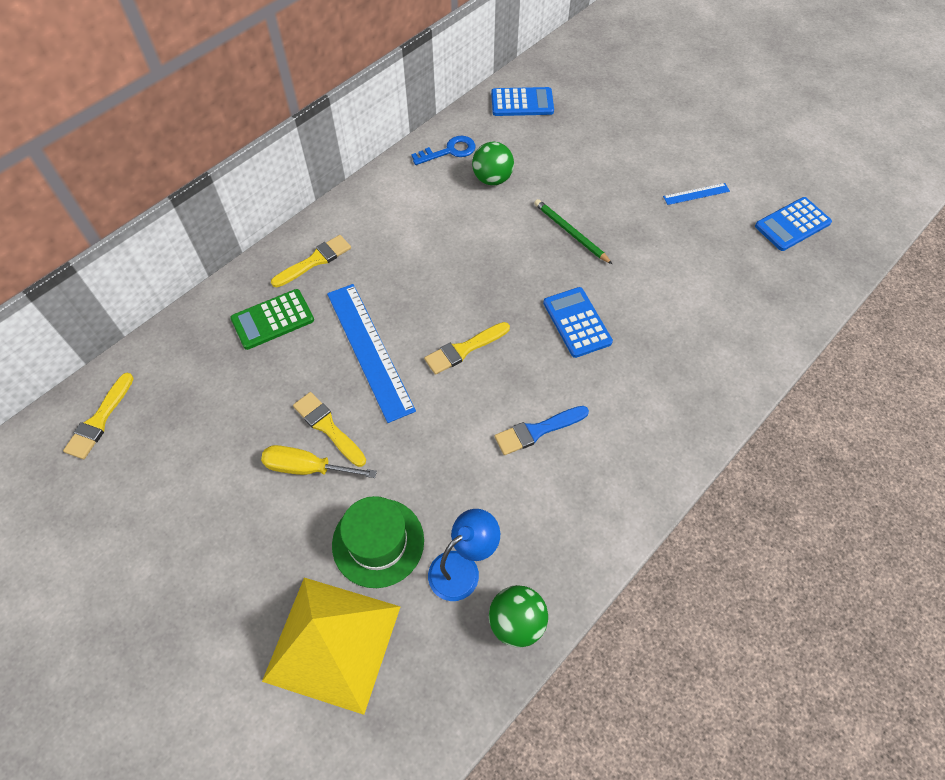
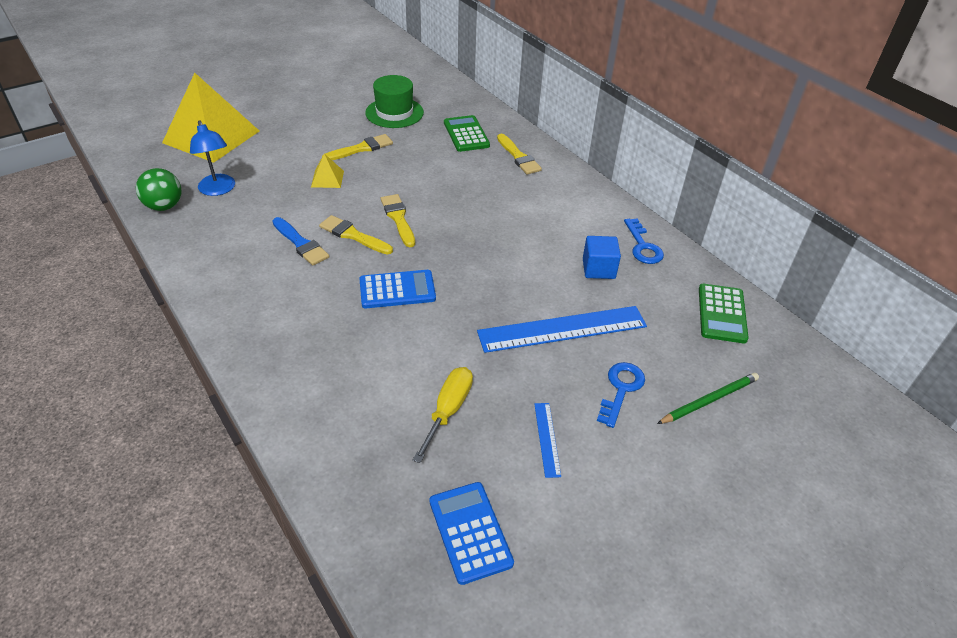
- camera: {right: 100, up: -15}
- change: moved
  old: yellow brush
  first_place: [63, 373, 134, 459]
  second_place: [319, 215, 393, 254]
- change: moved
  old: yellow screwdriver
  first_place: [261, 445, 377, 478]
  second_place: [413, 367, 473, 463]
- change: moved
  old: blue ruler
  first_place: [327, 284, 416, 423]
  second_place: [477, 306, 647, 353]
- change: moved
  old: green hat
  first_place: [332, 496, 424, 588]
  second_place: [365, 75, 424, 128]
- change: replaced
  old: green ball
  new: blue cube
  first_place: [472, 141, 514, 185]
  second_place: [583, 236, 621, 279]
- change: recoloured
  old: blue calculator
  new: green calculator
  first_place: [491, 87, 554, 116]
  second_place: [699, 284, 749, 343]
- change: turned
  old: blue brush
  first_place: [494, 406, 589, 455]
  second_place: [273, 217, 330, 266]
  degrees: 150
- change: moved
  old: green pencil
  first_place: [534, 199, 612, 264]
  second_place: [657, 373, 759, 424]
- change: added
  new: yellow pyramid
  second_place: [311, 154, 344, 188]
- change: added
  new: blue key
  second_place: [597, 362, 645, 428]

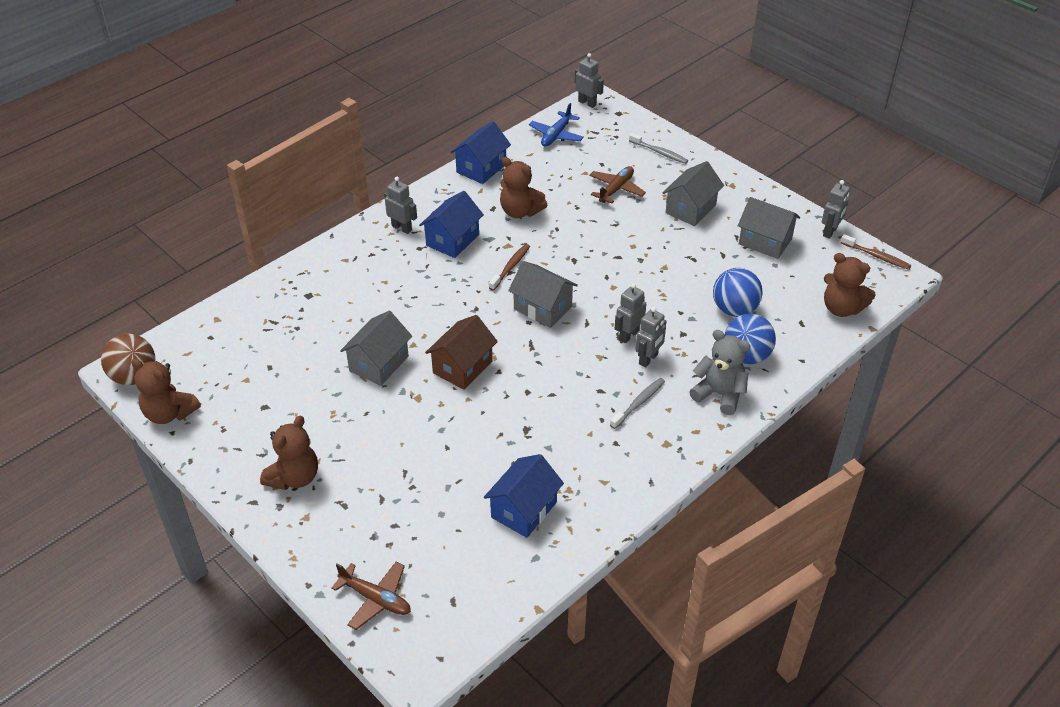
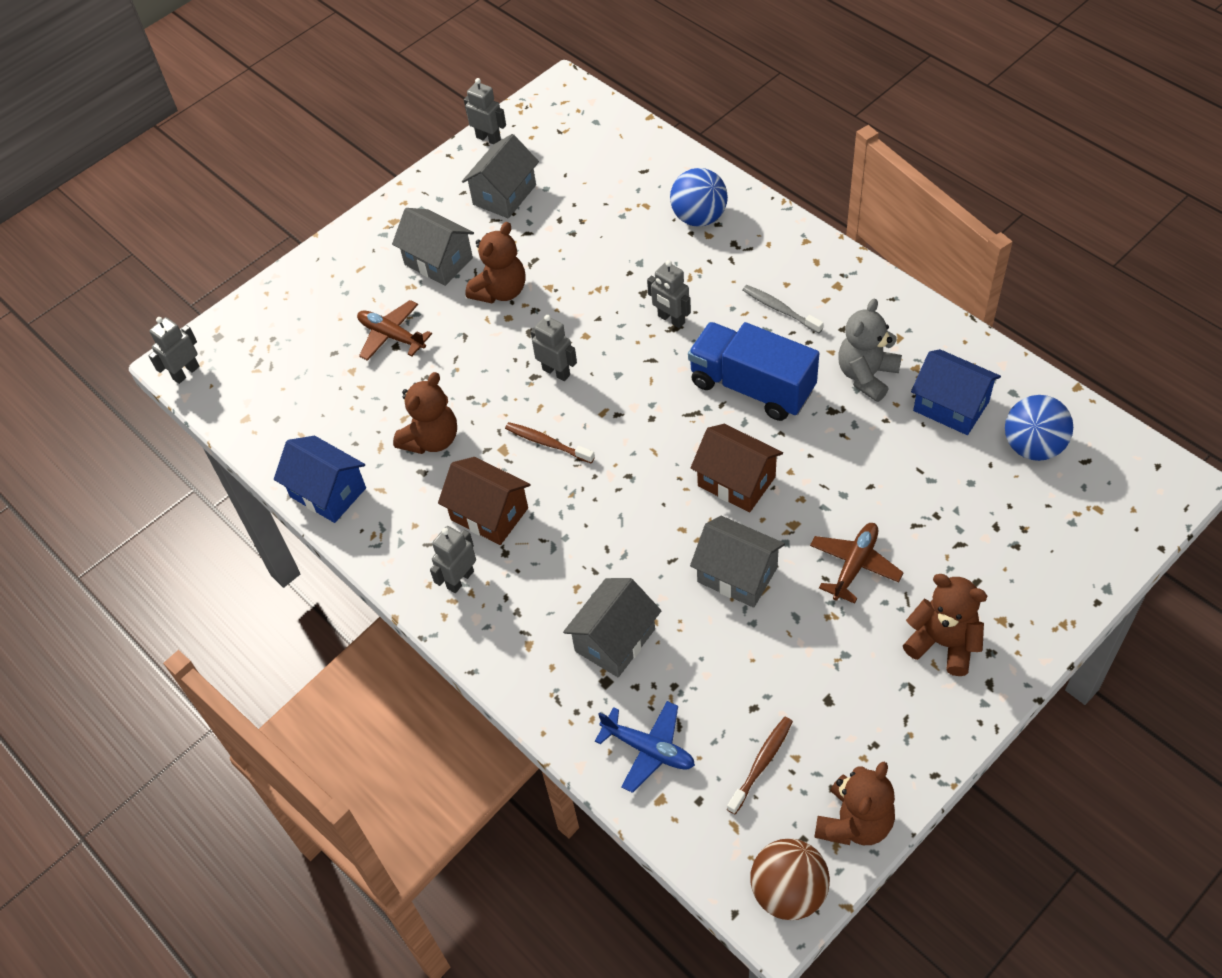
- camera: {right: -85, up: 10}
- change: moved
  old: brown plane
  first_place: [331, 562, 411, 630]
  second_place: [810, 523, 904, 604]
- change: recoloured
  old: blue house
  new: brown house
  first_place: [419, 191, 484, 258]
  second_place: [438, 457, 531, 545]
- change: moved
  old: grey house
  first_place: [508, 261, 578, 328]
  second_place: [563, 578, 661, 677]
- change: moved
  old: blue plane
  first_place: [529, 103, 584, 146]
  second_place: [595, 701, 695, 793]
- change: removed
  old: grey toothbrush
  first_place: [629, 133, 688, 164]
- change: moved
  old: grey robot
  first_place: [635, 307, 666, 368]
  second_place: [530, 315, 577, 381]
- change: moved
  old: grey teddy bear
  first_place: [689, 330, 750, 415]
  second_place: [838, 299, 902, 402]
- change: moved
  old: blue ball
  first_place: [713, 268, 763, 317]
  second_place: [1005, 395, 1073, 461]
- change: moved
  old: brown teddy bear
  first_place: [824, 253, 876, 317]
  second_place: [465, 222, 525, 303]
- change: moved
  old: brown toothbrush
  first_place: [841, 234, 911, 270]
  second_place: [727, 717, 793, 815]
- change: added
  new: blue truck
  second_place: [688, 322, 819, 421]

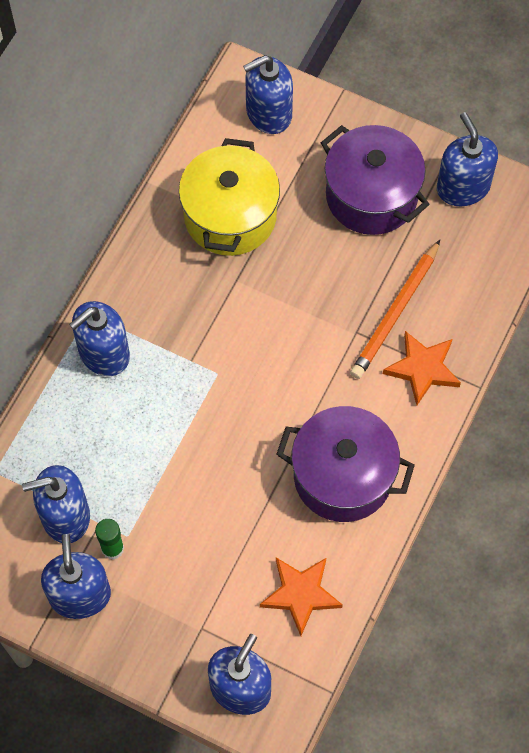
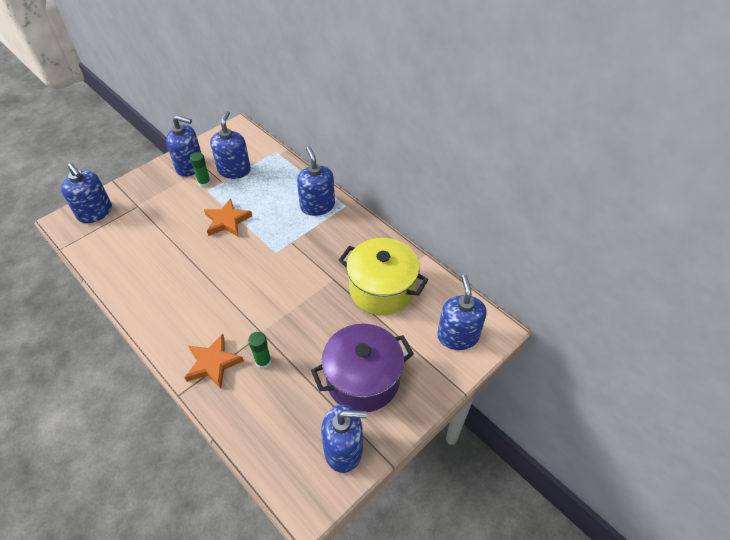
- camera: {right: 110, up: -15}
- change: moved
  old: orange star
  first_place: [260, 558, 343, 636]
  second_place: [204, 198, 252, 236]
- change: removed
  old: purple pot
  first_place: [276, 406, 415, 522]
- change: replaced
  old: orange pencil
  new: green glue stick
  first_place: [350, 240, 440, 379]
  second_place: [248, 332, 272, 369]

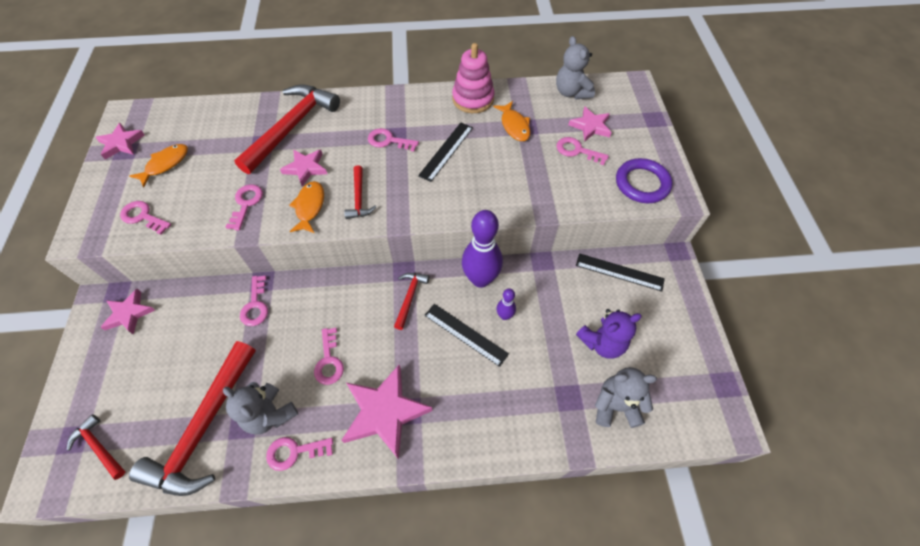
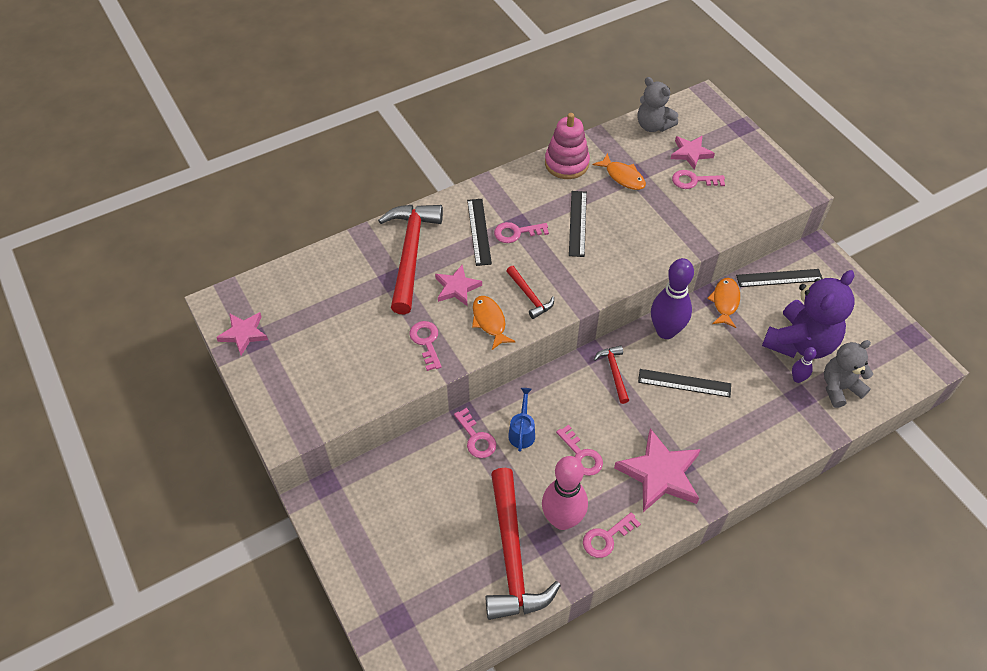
- camera: {right: -25, up: -5}
- change: removed
  old: red hammer
  first_place: [67, 414, 125, 480]
- change: removed
  old: pink star
  first_place: [100, 289, 155, 335]
- change: removed
  old: pink key
  first_place: [120, 201, 171, 235]
- change: moved
  old: orange fish
  first_place: [129, 144, 188, 187]
  second_place: [707, 278, 740, 328]
- change: replaced
  old: grey teddy bear
  new: pink bowling pin
  first_place: [223, 382, 298, 435]
  second_place: [542, 456, 588, 530]
- change: moved
  old: purple bowling pin
  first_place: [496, 289, 516, 320]
  second_place: [792, 347, 817, 383]
- change: resized
  old: purple teddy bear
  first_place: [576, 309, 642, 359]
  second_place: [762, 270, 855, 359]
  factor: 1.6
- change: removed
  old: purple ring
  first_place: [616, 158, 673, 203]
- change: added
  new: black ruler
  second_place: [467, 199, 492, 266]
- change: added
  new: blue watering can
  second_place: [508, 388, 535, 452]

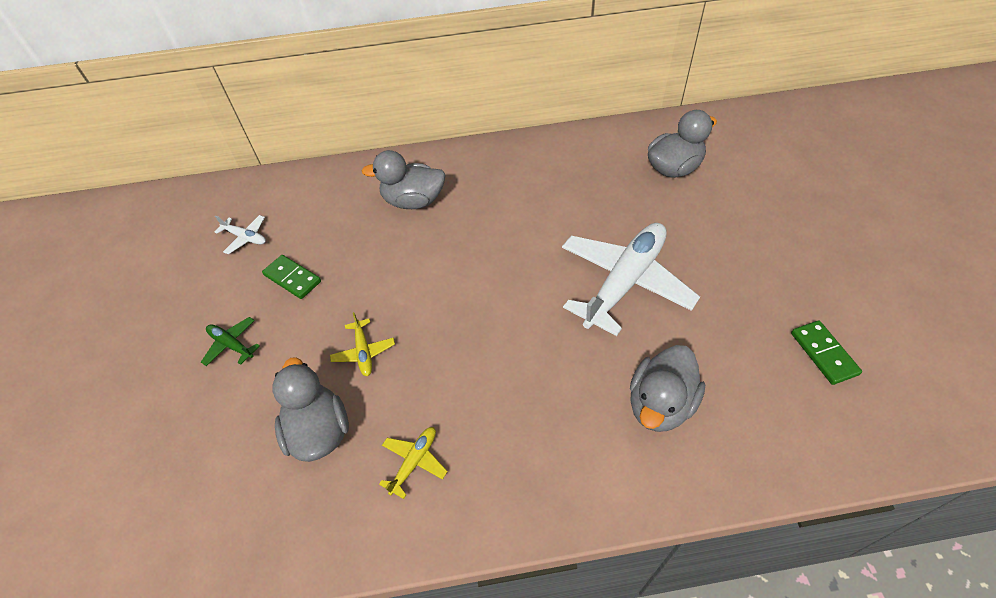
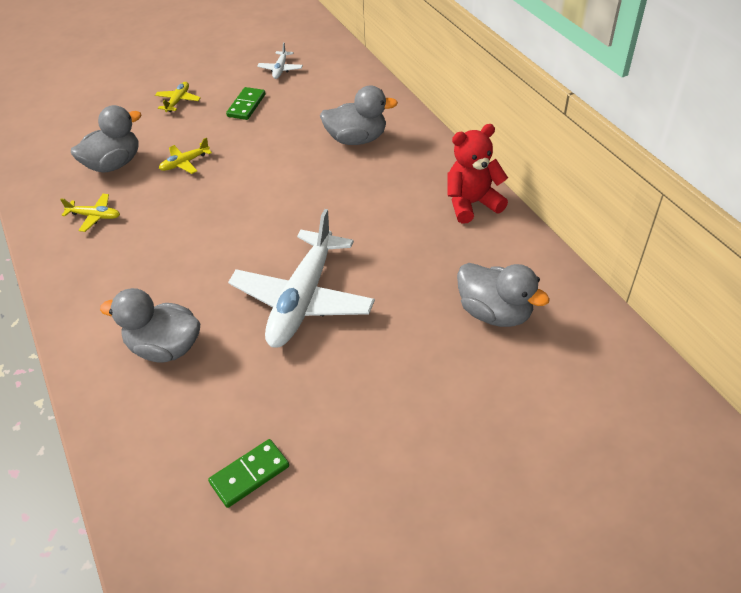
- camera: {right: 70, up: -5}
- change: recoloured
  old: green plane
  new: yellow plane
  first_place: [201, 317, 260, 366]
  second_place: [155, 82, 201, 112]
- change: turned
  old: grey duck
  first_place: [362, 150, 445, 209]
  second_place: [320, 86, 398, 145]
  degrees: 105
- change: turned
  old: white plane
  first_place: [562, 223, 700, 336]
  second_place: [228, 209, 375, 348]
  degrees: 90
- change: added
  new: red teddy bear
  second_place: [448, 124, 508, 224]

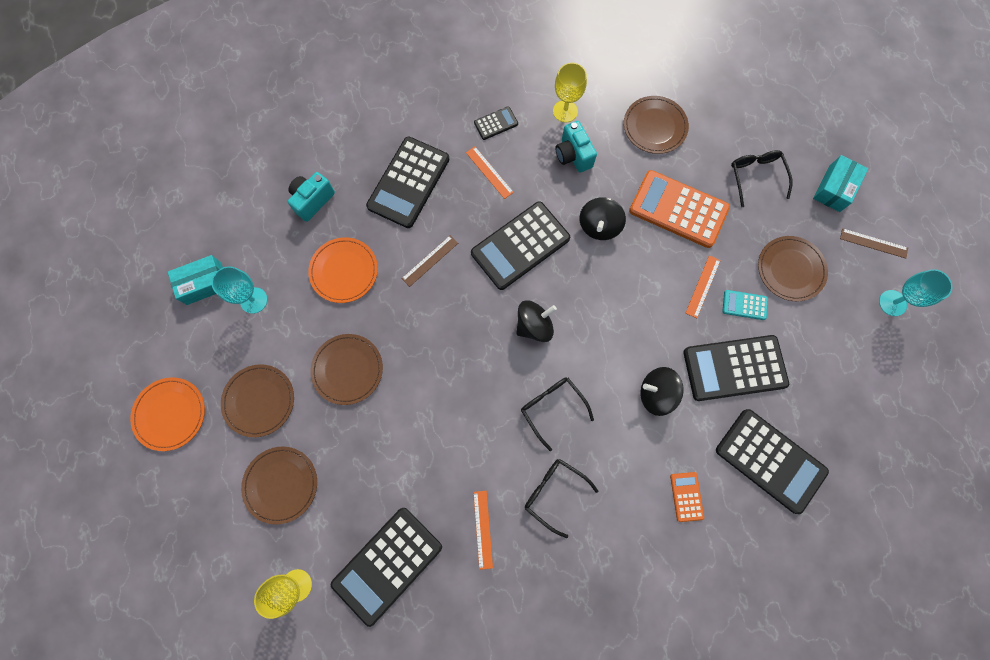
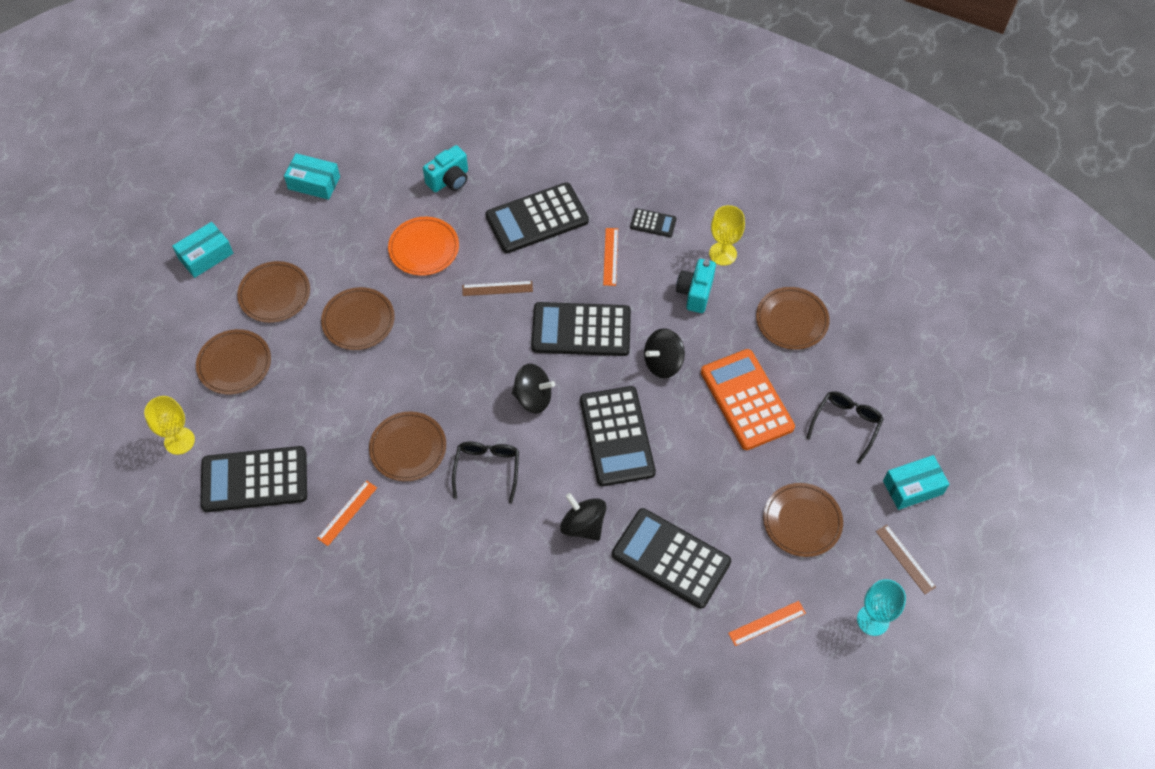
- camera: {right: 40, up: -15}
- change: replaced
  old: orange plate
  new: turquoise box
  first_place: [130, 377, 205, 451]
  second_place: [172, 222, 233, 278]
- change: removed
  old: turquoise goblet
  first_place: [212, 266, 268, 314]
- change: turned
  old: turquoise camera
  first_place: [288, 172, 335, 222]
  second_place: [423, 145, 468, 192]
  degrees: 150
- change: removed
  old: black glasses
  first_place: [525, 459, 598, 538]
- change: removed
  old: orange calculator
  first_place: [670, 472, 704, 522]
- change: moved
  old: orange ruler
  first_place: [686, 255, 721, 318]
  second_place: [728, 601, 806, 646]
- change: moved
  old: black calculator
  first_place: [716, 409, 829, 514]
  second_place: [580, 386, 656, 486]
- change: removed
  old: turquoise calculator
  first_place: [723, 290, 768, 320]
- change: added
  new: brown plate
  second_place: [369, 412, 446, 481]

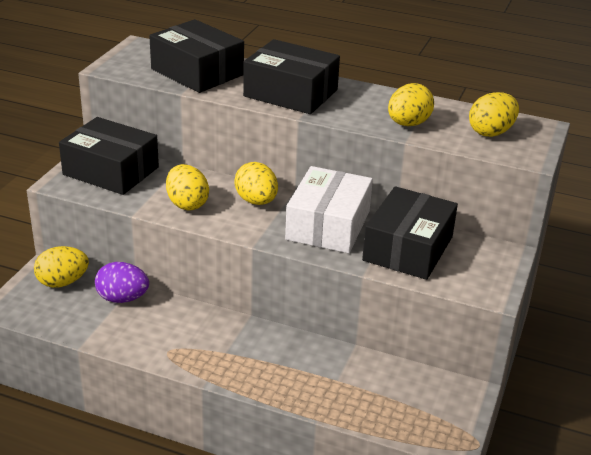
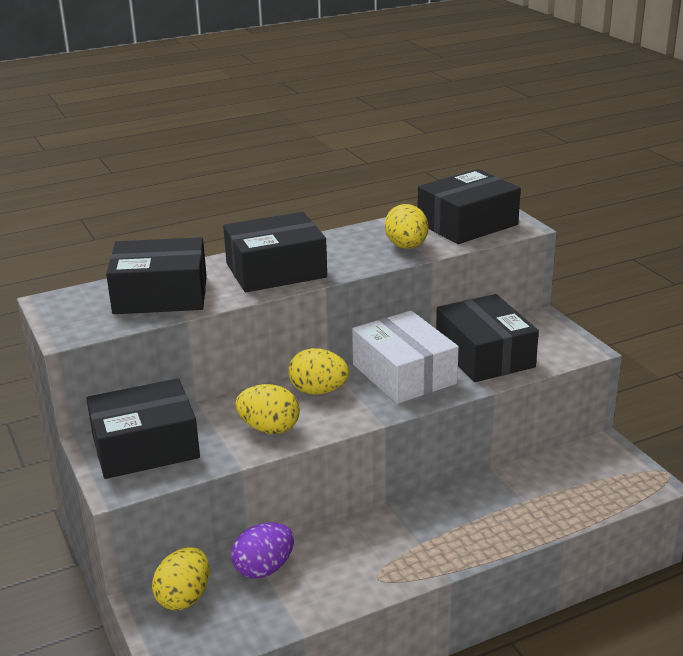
- camera: {right: -45, up: -5}
- change: replaced
  old: yellow egg
  new: black box
  first_place: [469, 92, 519, 137]
  second_place: [418, 169, 521, 244]

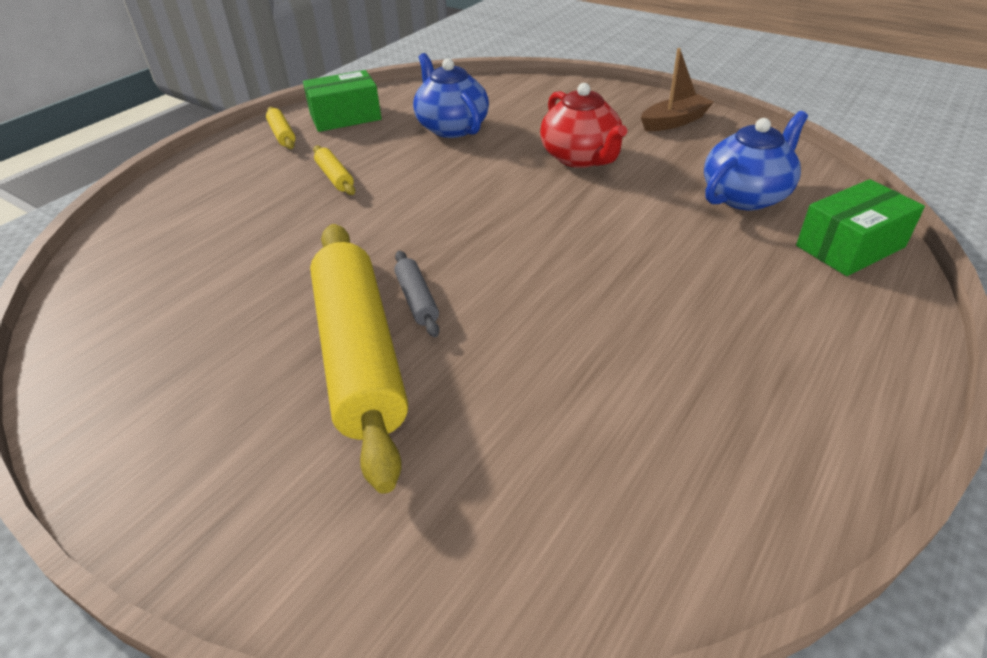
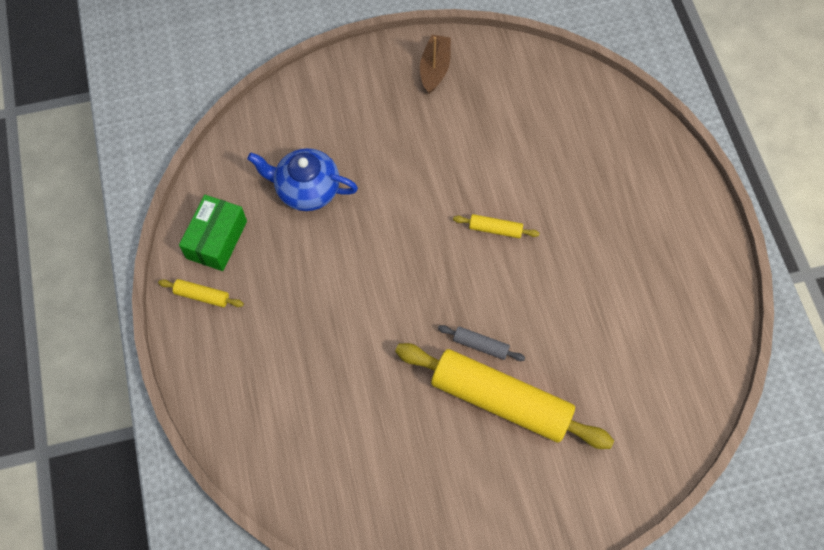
- camera: {right: -50, up: 25}
- change: moved
  old: yellow rolling pin
  first_place: [313, 145, 355, 195]
  second_place: [453, 214, 539, 238]
- change: removed
  old: red teapot
  first_place: [540, 83, 627, 168]
- change: removed
  old: blue teapot
  first_place: [704, 111, 808, 210]
- change: removed
  old: green box
  first_place: [796, 179, 925, 276]

